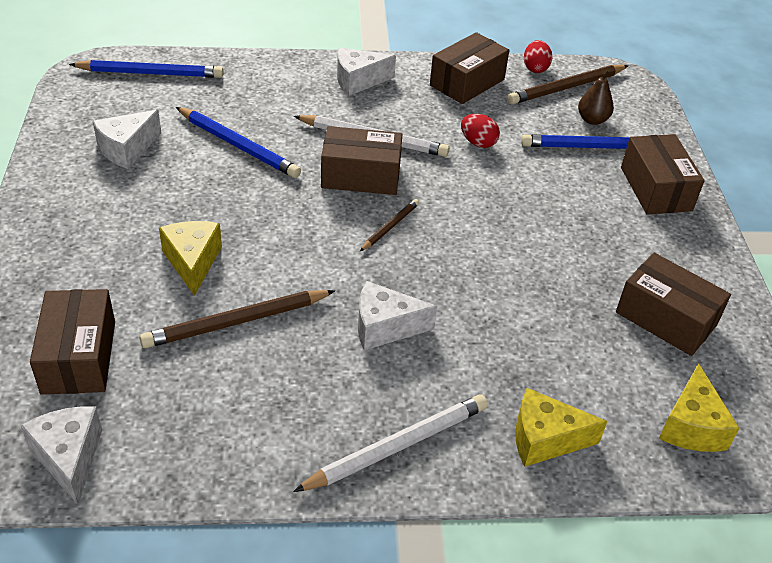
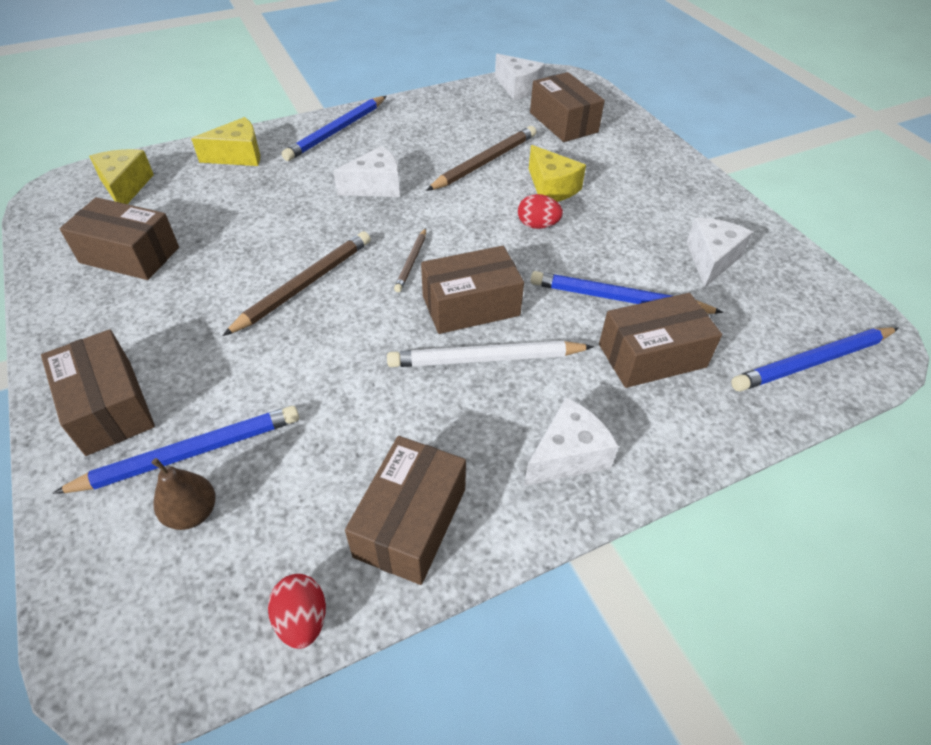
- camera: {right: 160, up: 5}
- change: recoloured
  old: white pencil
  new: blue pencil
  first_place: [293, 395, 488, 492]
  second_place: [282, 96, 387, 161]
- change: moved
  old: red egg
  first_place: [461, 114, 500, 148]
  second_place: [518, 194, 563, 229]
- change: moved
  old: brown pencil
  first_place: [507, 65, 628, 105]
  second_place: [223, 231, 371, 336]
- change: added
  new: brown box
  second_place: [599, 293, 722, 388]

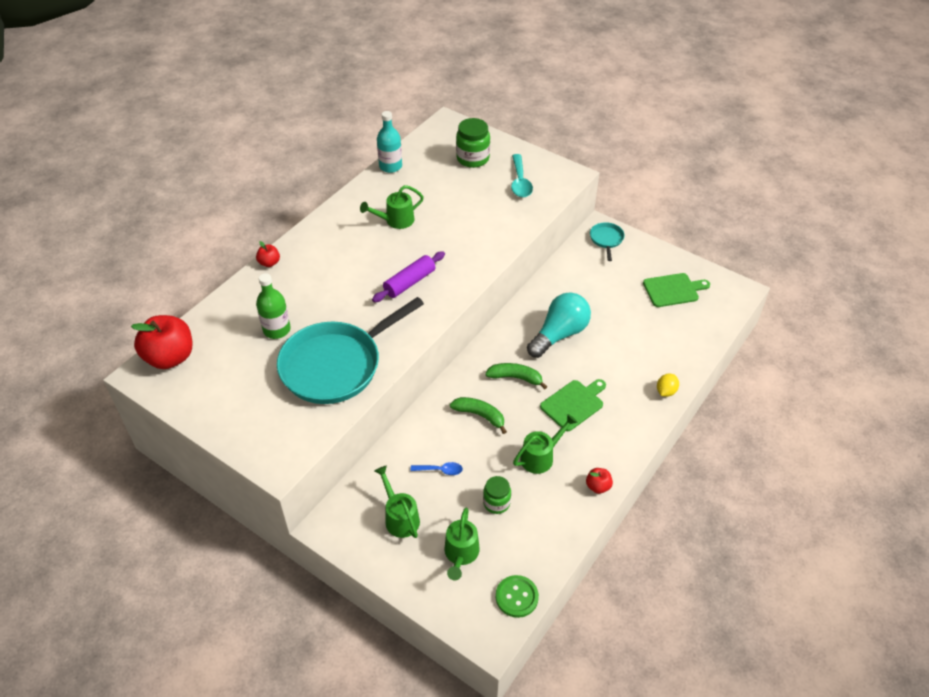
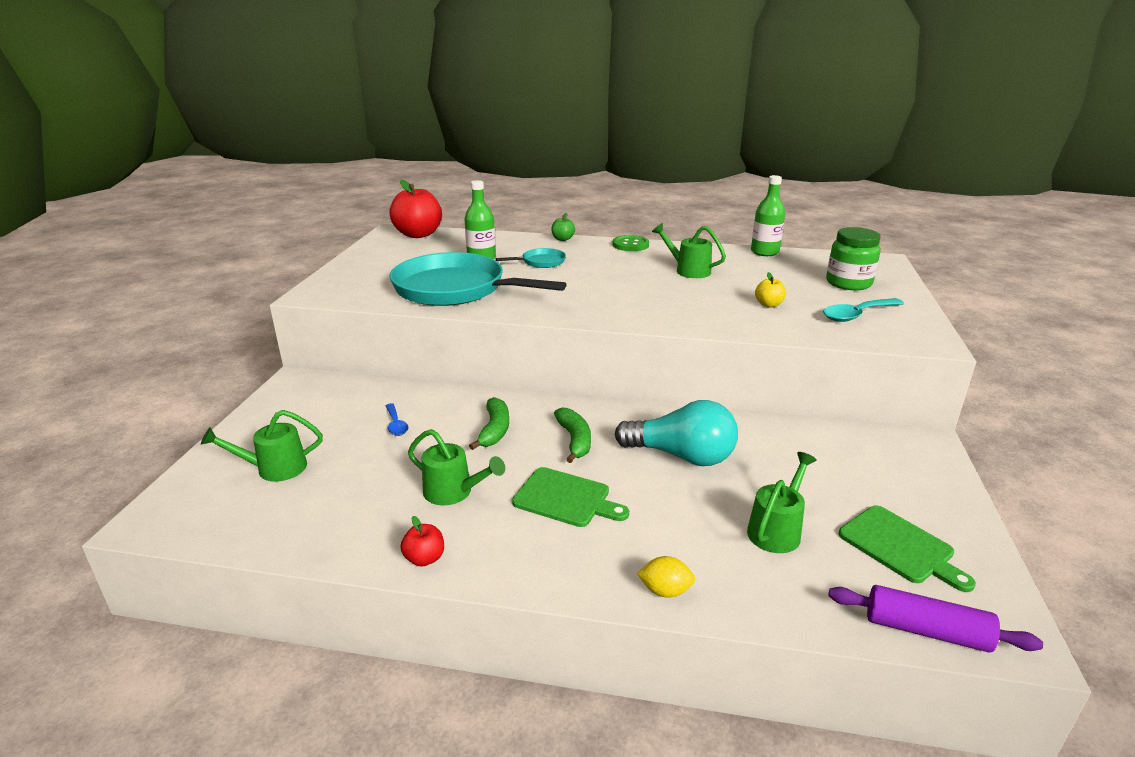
- camera: {right: 65, up: -20}
- change: recoloured
  old: red apple
  new: green apple
  first_place: [256, 241, 280, 267]
  second_place: [551, 213, 575, 241]
- change: moved
  old: purple rolling pin
  first_place: [372, 251, 445, 302]
  second_place: [828, 585, 1043, 653]
- change: moved
  old: green watering can
  first_place: [374, 466, 420, 538]
  second_place: [747, 452, 817, 553]
- change: recoloured
  old: turquoise bottle
  new: green bottle
  first_place: [377, 111, 402, 173]
  second_place: [751, 175, 785, 256]
- change: removed
  old: green jar
  first_place: [483, 476, 511, 514]
- change: moved
  old: green button
  first_place: [496, 575, 539, 618]
  second_place: [613, 235, 649, 251]
- change: moved
  old: turquoise pan
  first_place: [590, 222, 625, 261]
  second_place: [496, 248, 566, 268]
- change: added
  new: yellow apple
  second_place: [755, 272, 786, 307]

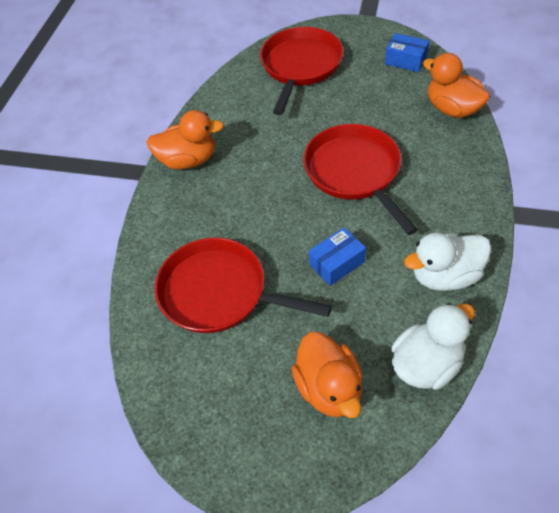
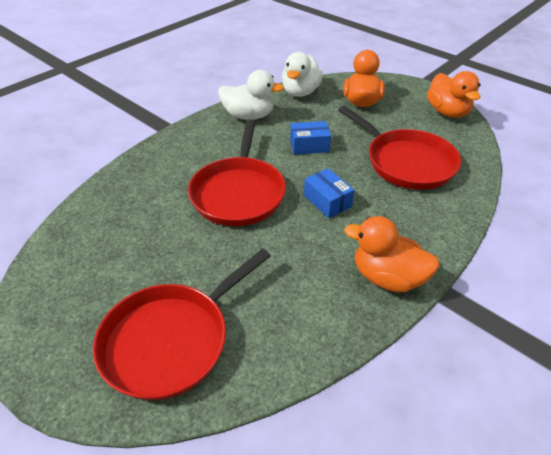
- camera: {right: -155, up: -10}
- change: moved
  old: blue box
  first_place: [385, 33, 429, 72]
  second_place: [304, 168, 354, 218]
- change: turned
  old: white duck
  first_place: [391, 303, 475, 390]
  second_place: [282, 52, 323, 97]
  degrees: -60
- change: moved
  old: orange duck
  first_place: [422, 53, 490, 118]
  second_place: [427, 71, 481, 118]

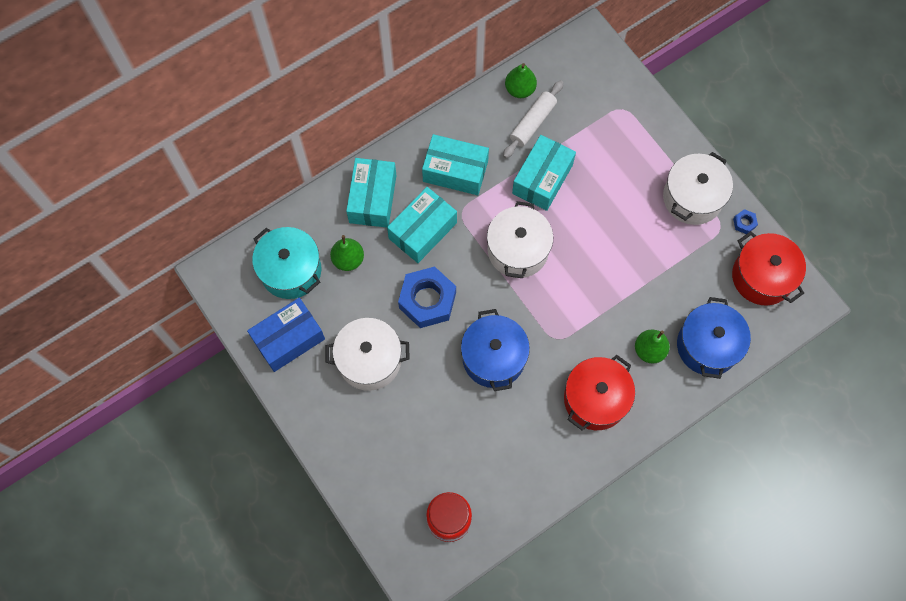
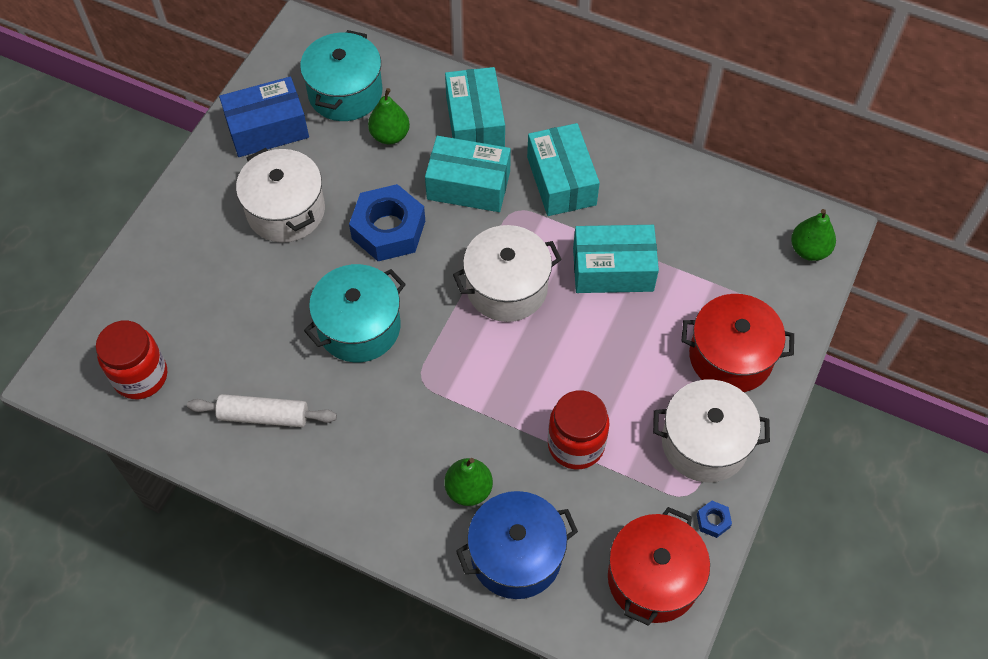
- camera: {right: 60, up: -10}
- change: turned
  old: blue box
  first_place: [247, 298, 325, 372]
  second_place: [219, 77, 309, 157]
  degrees: -45
- change: turned
  old: turquoise box
  first_place: [346, 158, 396, 228]
  second_place: [445, 67, 505, 147]
  degrees: -75
- change: recoloured
  old: blue pot
  new: turquoise pot
  first_place: [461, 309, 530, 391]
  second_place: [304, 264, 406, 362]
- change: moved
  old: white rolling pin
  first_place: [503, 80, 564, 158]
  second_place: [187, 394, 337, 427]
- change: moved
  old: green pear
  first_place: [505, 63, 537, 98]
  second_place: [791, 209, 836, 261]
- change: moved
  old: red pot
  first_place: [564, 355, 635, 431]
  second_place: [682, 294, 794, 392]
- change: added
  new: red jar
  second_place: [548, 390, 610, 470]

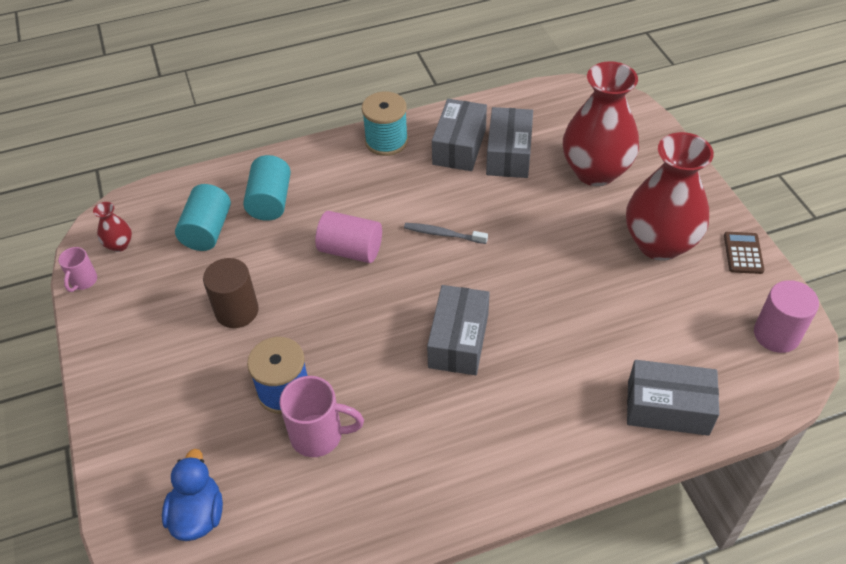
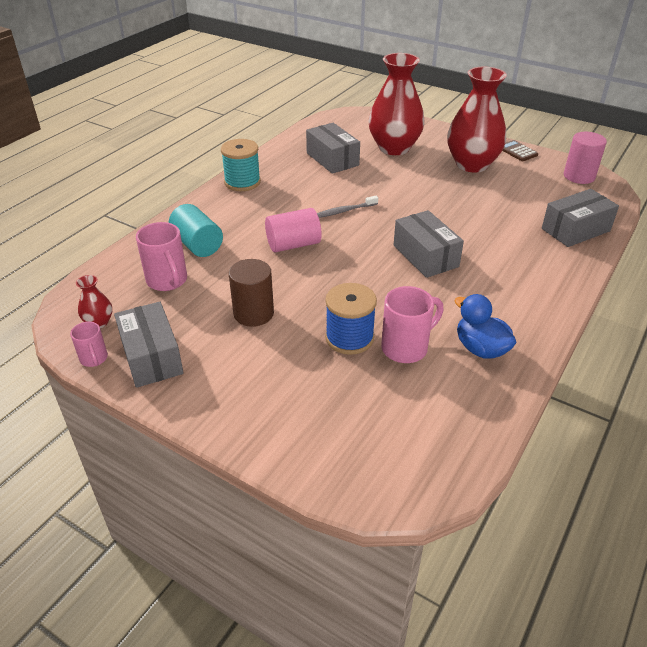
- camera: {right: -40, up: -10}
- change: moved
  old: blue duck
  first_place: [162, 449, 223, 541]
  second_place: [454, 294, 517, 359]
- change: replaced
  old: turquoise cylinder
  new: pink mug
  first_place: [175, 184, 231, 251]
  second_place: [136, 222, 187, 291]
- change: moved
  old: grey box
  first_place: [432, 99, 487, 171]
  second_place: [114, 302, 184, 388]

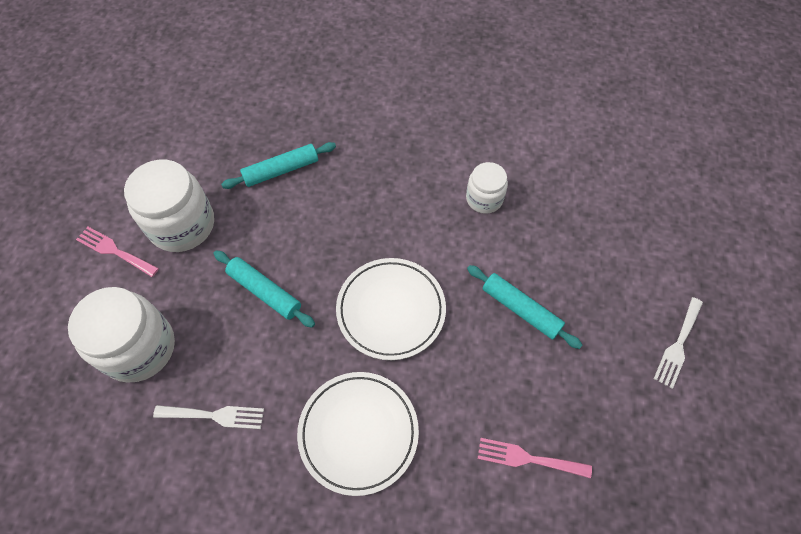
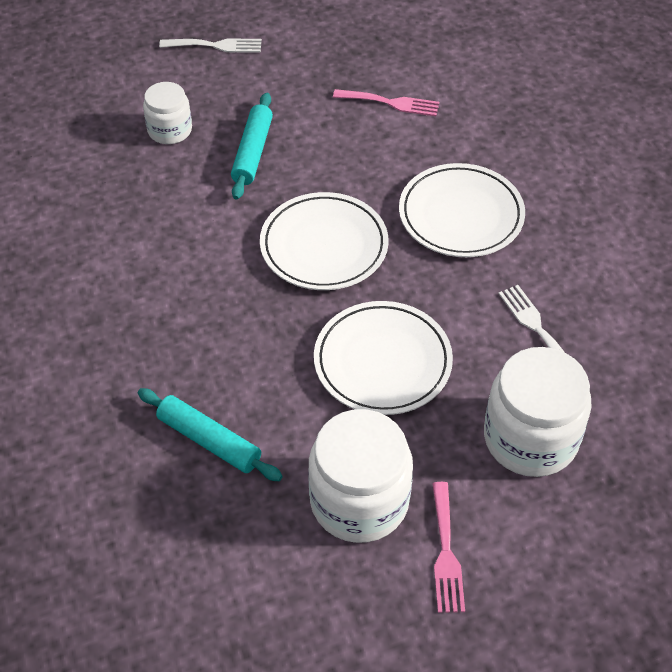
- camera: {right: -120, up: -10}
- change: replaced
  old: turquoise rolling pin
  new: white plate
  first_place: [213, 250, 315, 328]
  second_place: [314, 301, 453, 415]
- change: moved
  old: white jar
  first_place: [466, 162, 508, 214]
  second_place: [143, 82, 192, 144]
- change: turned
  old: pink fork
  first_place: [478, 438, 592, 478]
  second_place: [333, 89, 439, 116]
  degrees: -60

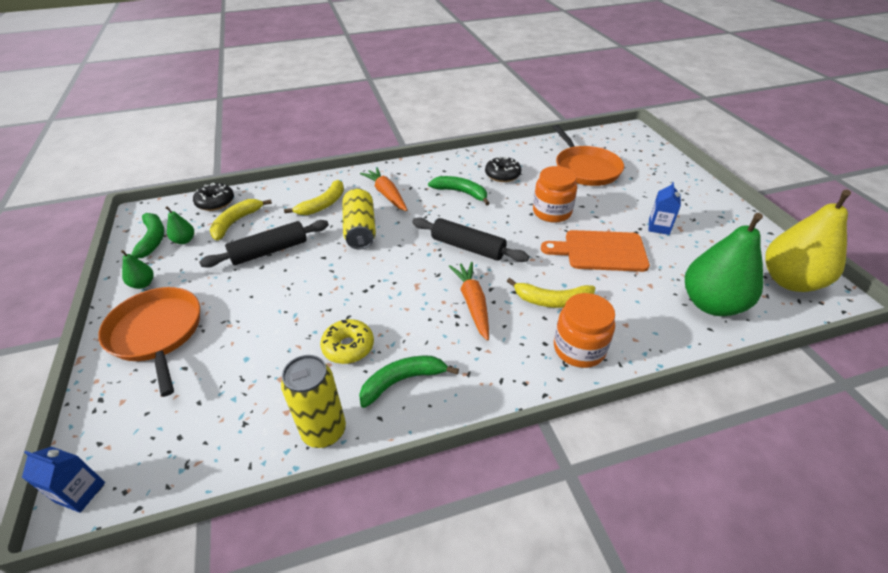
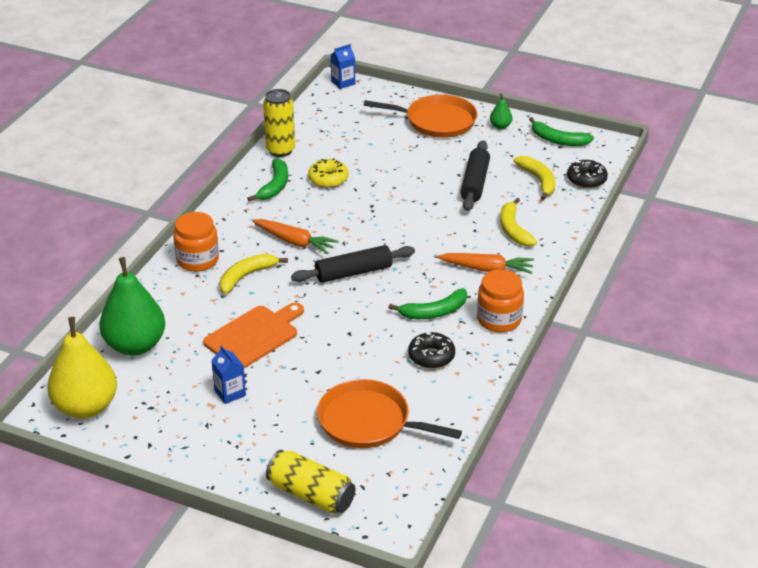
- camera: {right: 130, up: -5}
- change: removed
  old: green pear
  first_place: [165, 207, 194, 244]
- change: moved
  old: yellow can
  first_place: [342, 188, 376, 250]
  second_place: [266, 450, 355, 514]
- change: moved
  old: orange jar
  first_place: [533, 166, 577, 223]
  second_place: [477, 269, 524, 332]

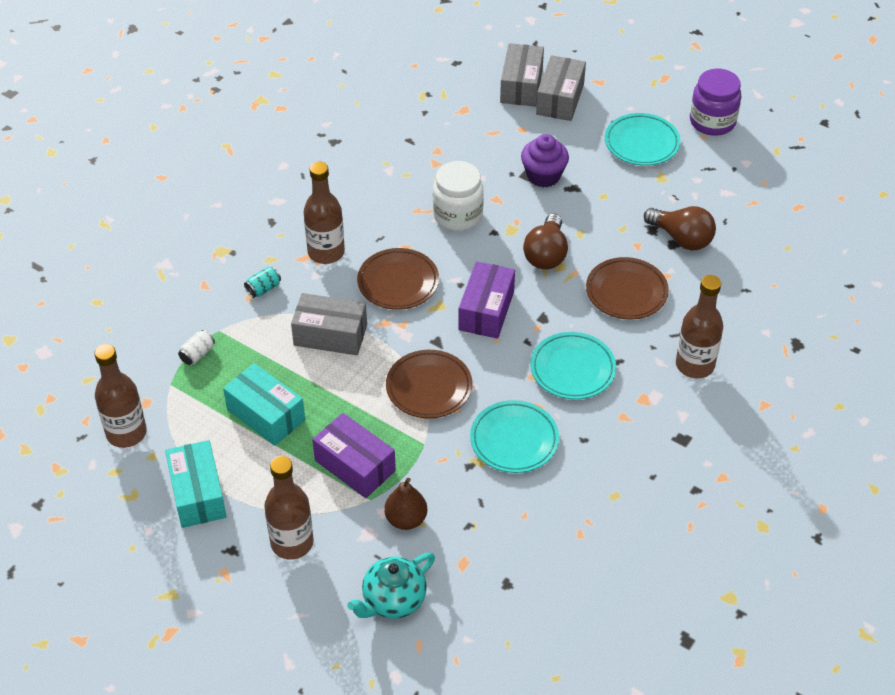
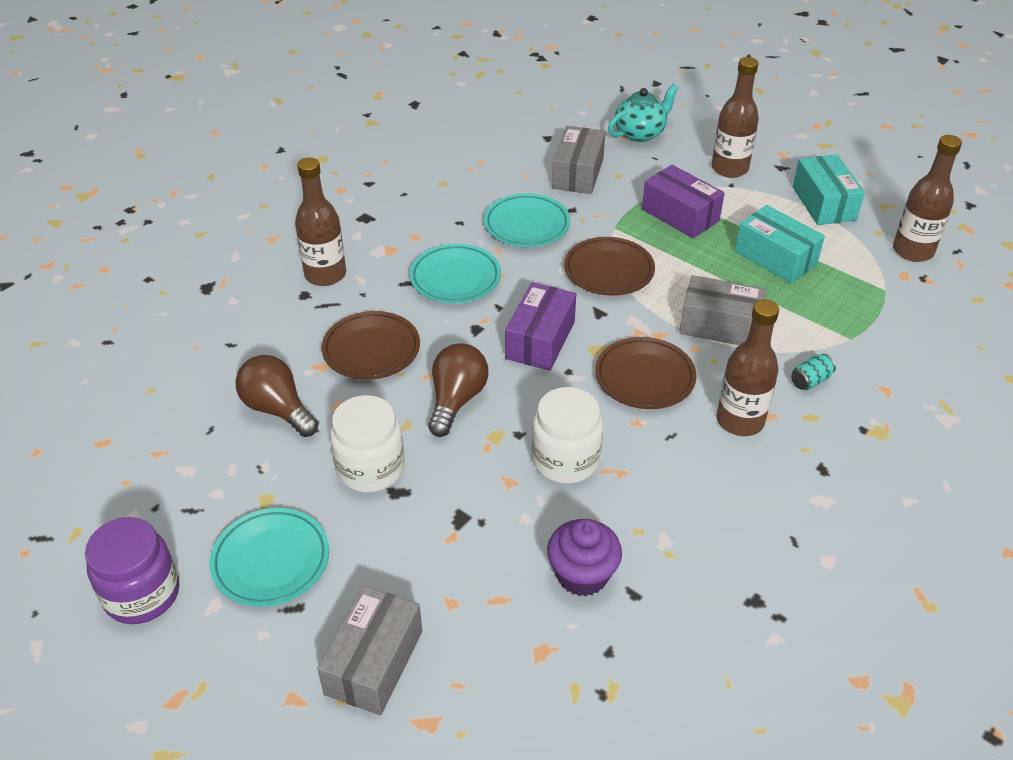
- camera: {right: -175, up: -5}
- change: removed
  old: white can
  first_place: [178, 330, 215, 365]
- change: removed
  old: brown pear
  first_place: [384, 478, 427, 530]
- change: moved
  old: grey box
  first_place: [500, 43, 544, 107]
  second_place: [552, 126, 605, 194]
- change: moved
  old: purple cupcake
  first_place: [521, 134, 569, 187]
  second_place: [547, 519, 622, 596]
- change: added
  new: white jar
  second_place: [330, 395, 404, 493]

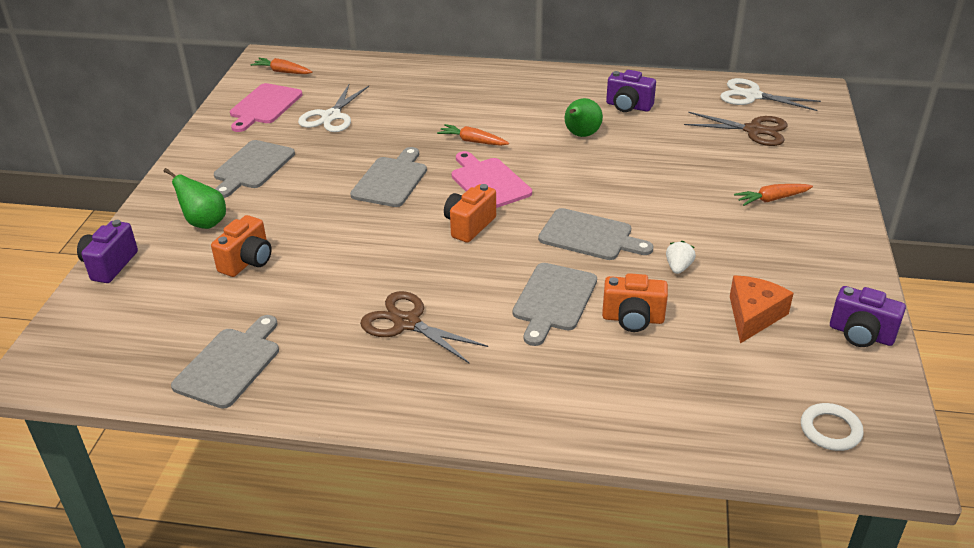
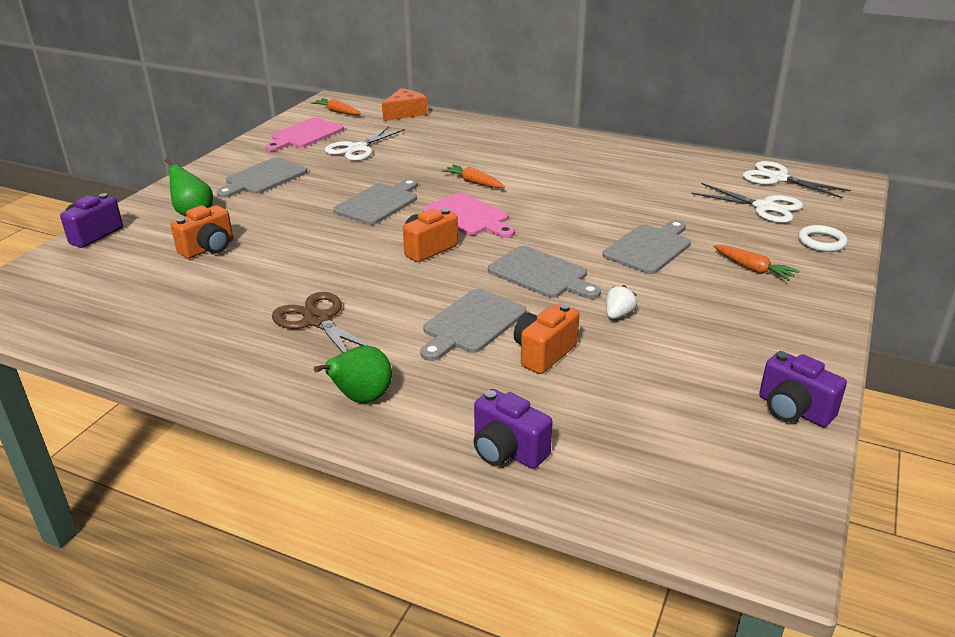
- camera: {right: 15, up: -5}
- change: moved
  old: grey cutting board
  first_place: [171, 315, 279, 409]
  second_place: [603, 220, 691, 274]
- change: turned
  old: pink cutting board
  first_place: [452, 151, 532, 208]
  second_place: [423, 193, 515, 238]
  degrees: 150
- change: moved
  old: green pear
  first_place: [565, 98, 603, 137]
  second_place: [314, 346, 392, 403]
- change: turned
  old: orange camera
  first_place: [602, 273, 668, 332]
  second_place: [514, 303, 579, 374]
  degrees: 105
- change: moved
  old: purple camera
  first_place: [606, 70, 656, 112]
  second_place: [474, 389, 552, 469]
- change: recoloured
  old: brown scissors
  new: white scissors
  first_place: [684, 112, 788, 146]
  second_place: [692, 183, 803, 223]
- change: moved
  old: orange cheese
  first_place: [730, 275, 794, 344]
  second_place: [382, 88, 428, 121]
- change: turned
  old: orange carrot
  first_place: [734, 184, 813, 206]
  second_place: [713, 245, 799, 281]
  degrees: -135
- change: moved
  old: white ring
  first_place: [801, 403, 864, 451]
  second_place: [798, 225, 848, 252]

